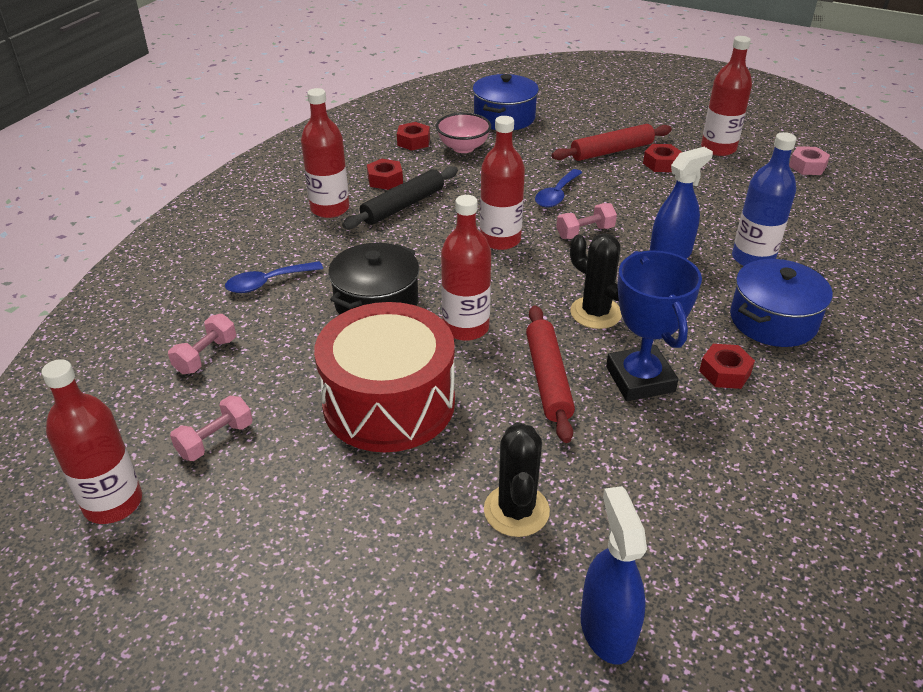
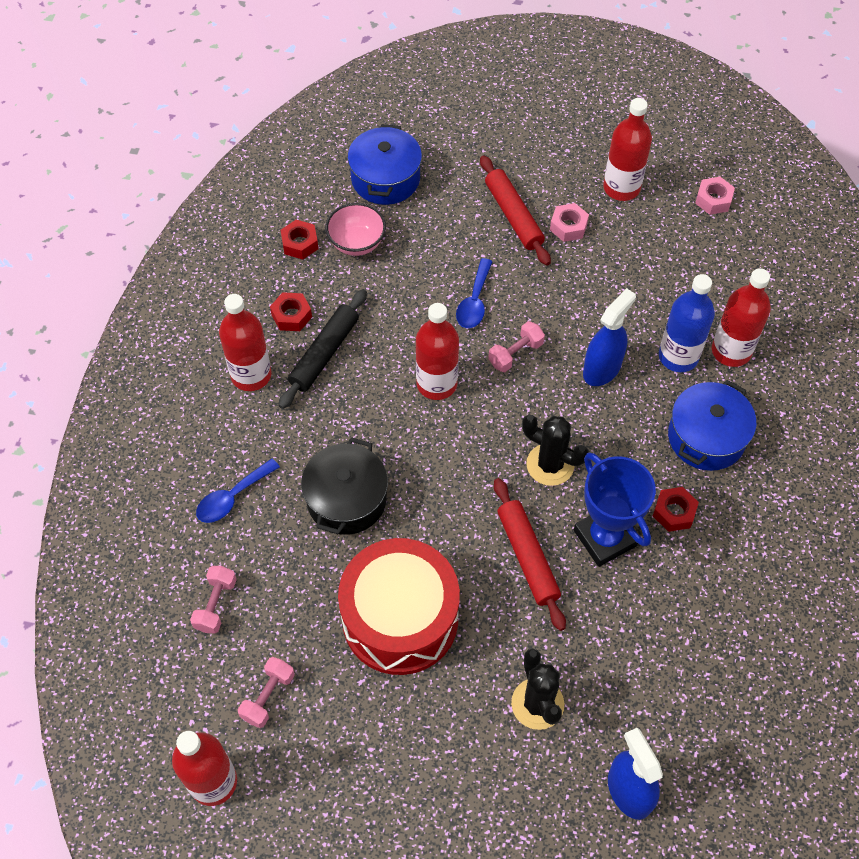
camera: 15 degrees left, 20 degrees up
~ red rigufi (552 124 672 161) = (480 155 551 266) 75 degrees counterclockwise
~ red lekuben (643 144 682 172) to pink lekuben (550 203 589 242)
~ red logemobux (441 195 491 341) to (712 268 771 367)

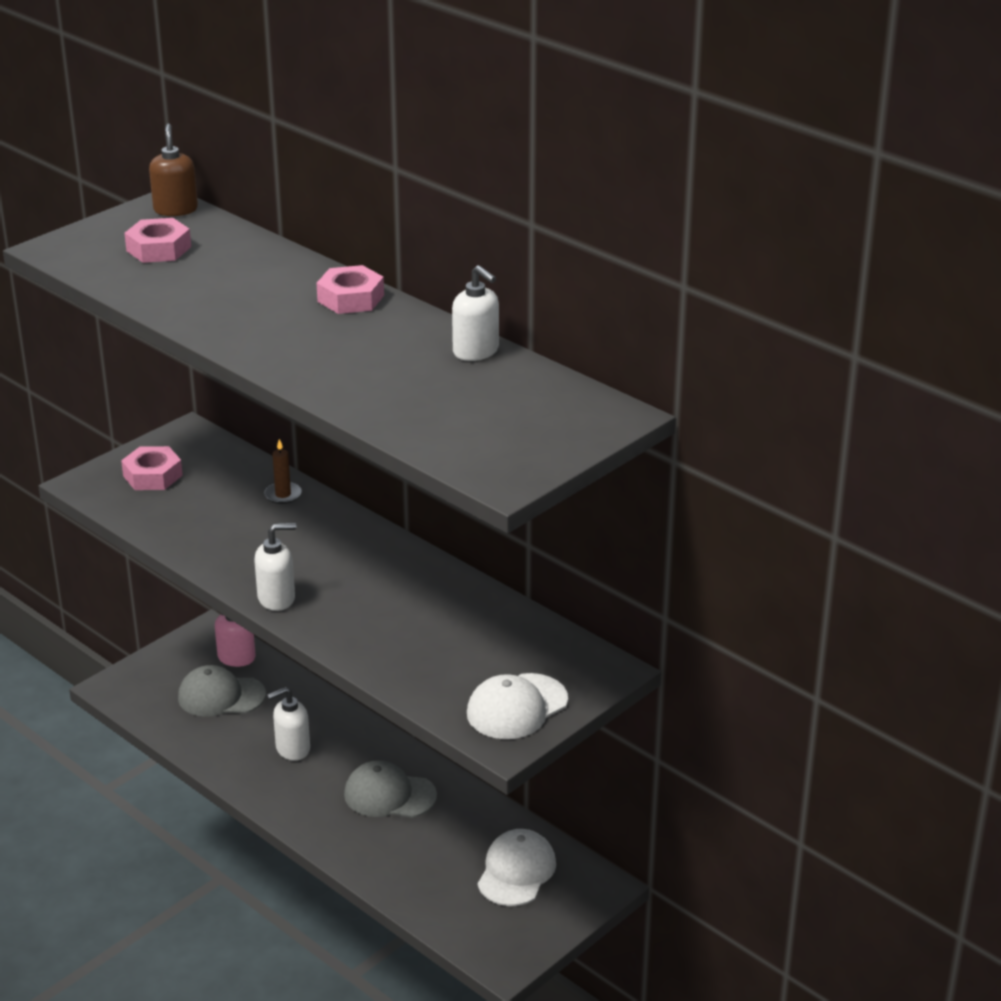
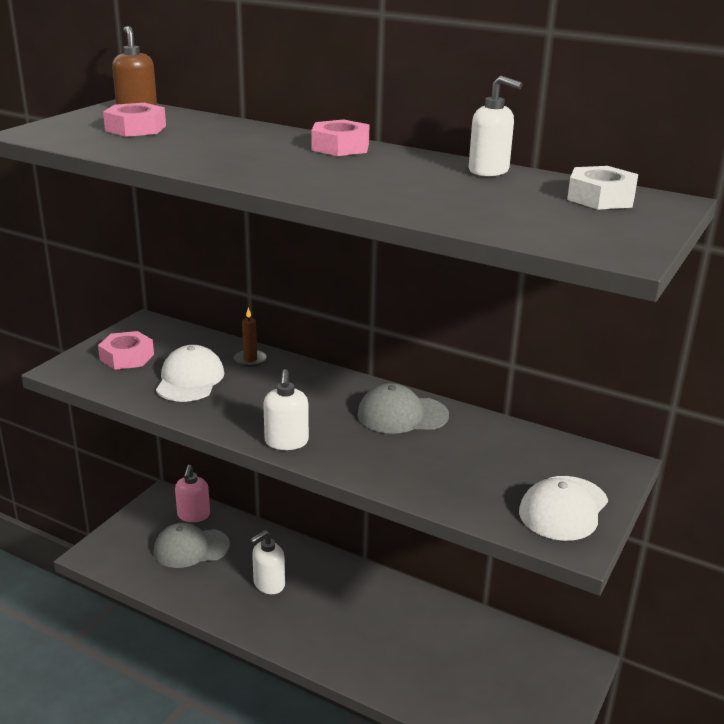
camera: 15 degrees left, 5 degrees down
~ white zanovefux (478 829 556 906) to (156 345 224 402)
~ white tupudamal (254 523 296 611) = (263 369 309 450) 120 degrees clockwise
~ grey zanovefux (344 760 437 818) to (357 383 449 434)
+ white lekuben (567 166 638 210)

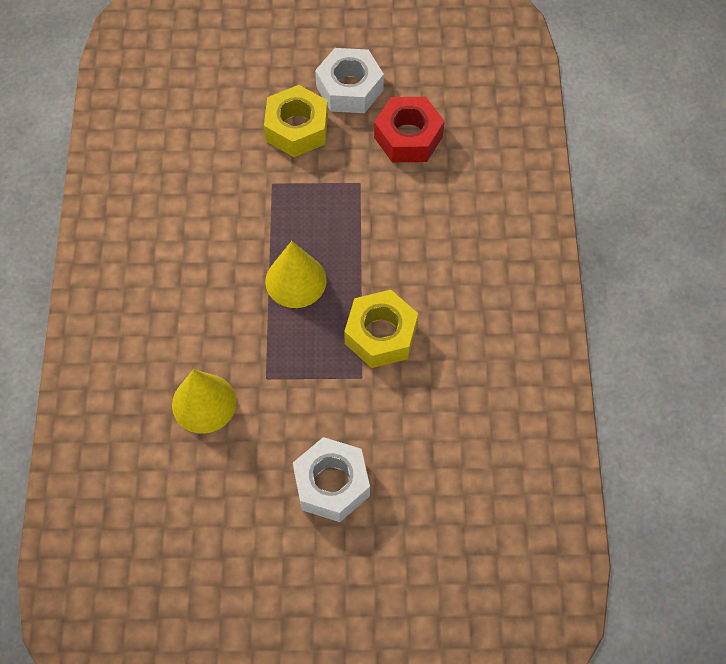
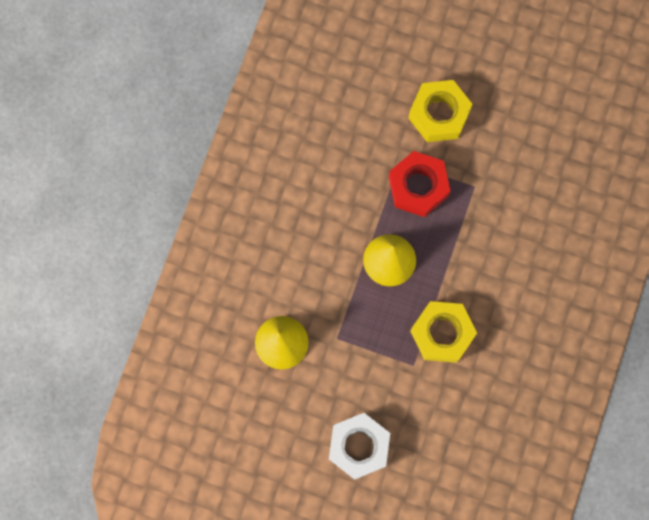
camera: 20 degrees right, 15 degrees up
~ red lekuben (374 97 445 162) to (389 151 451 217)
- white lekuben (315 48 384 113)

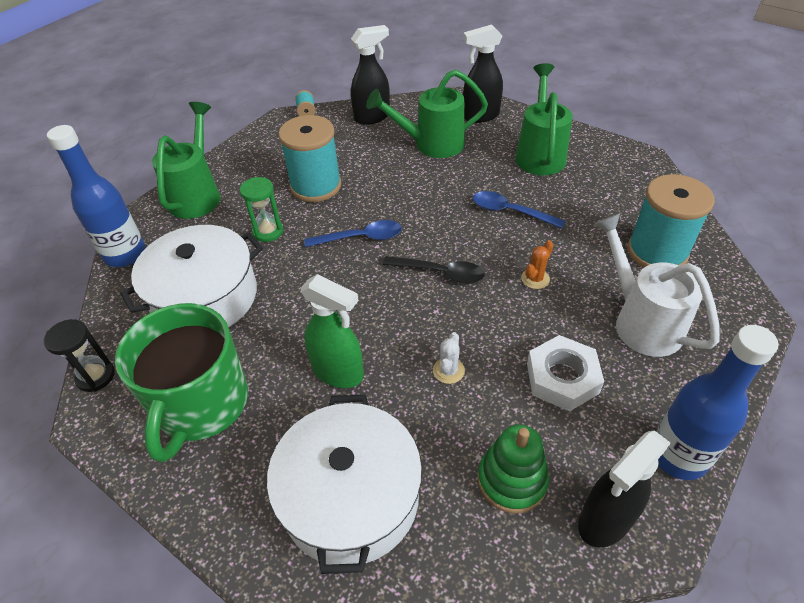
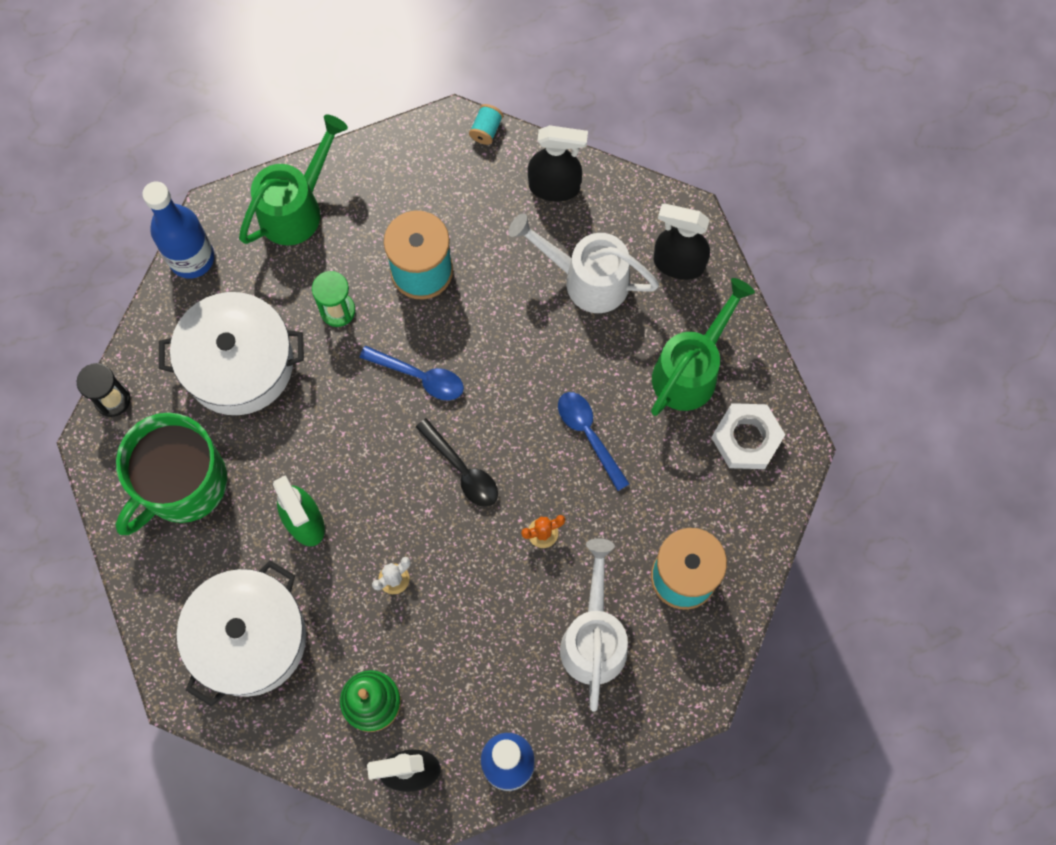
camera: 30 degrees right, 25 degrees up
~ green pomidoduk (366 69 488 158) to white pomidoduk (508 213 659 313)
~ white lekuben (527 335 604 412) to (712 403 785 469)

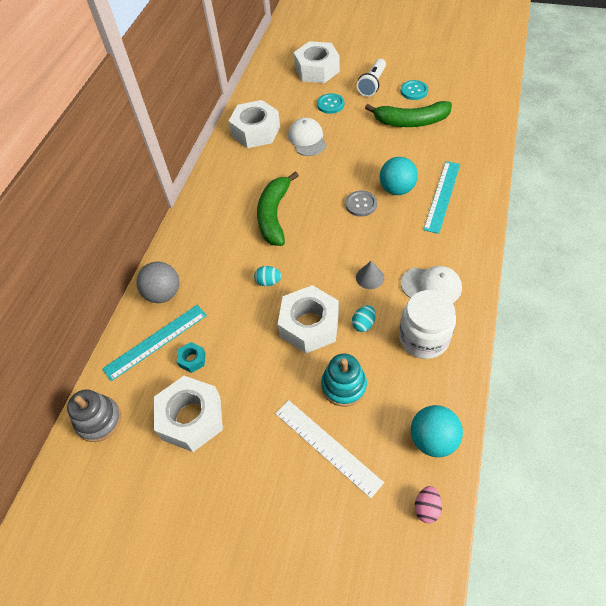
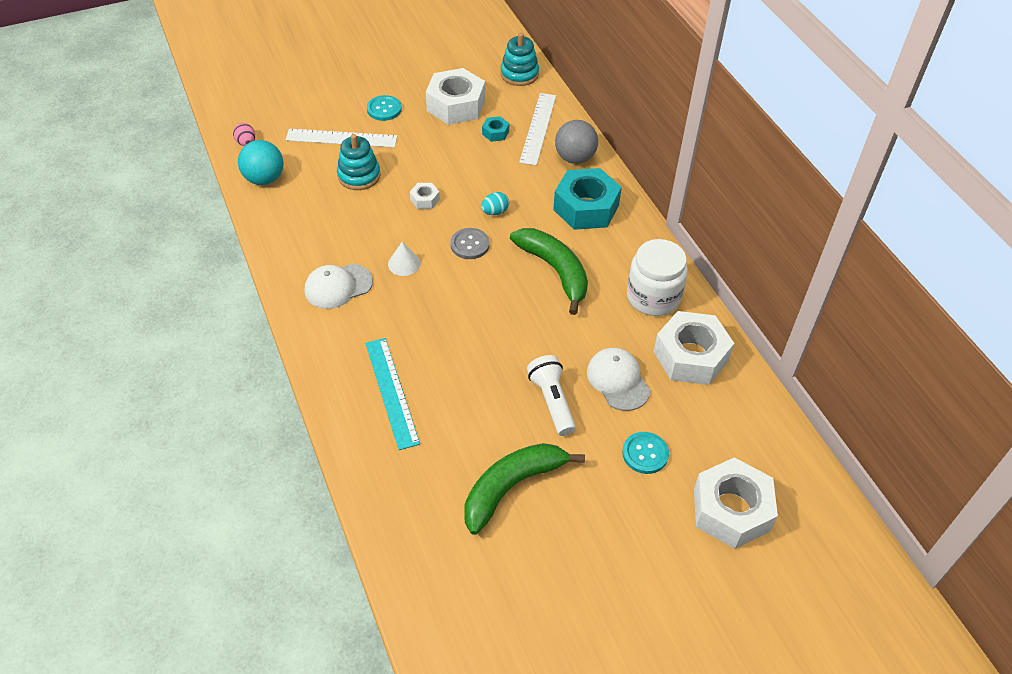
camera: 135 degrees right, 5 degrees down
~ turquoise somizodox (400 80 428 100) to (367 95 402 121)
~ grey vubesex (356 261 384 289) to white vubesex (388 242 420 276)
~ white lekuben (278 285 339 354) = (410 183 440 209) x0.44
~ grey somizodox (345 191 377 217) to (450 228 490 259)
~ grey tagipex (67 390 121 442) to turquoise tagipex (500 33 539 86)
~ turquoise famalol (102 305 207 381) to white famalol (519 93 556 165)
~ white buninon (357 59 386 97) to (527 355 576 436)
+ turquoise lekuben (553 168 622 230)
~ white zanovefux (288 118 326 156) = (587 348 650 411) 150 degrees counterclockwise
~ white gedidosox (399 290 456 359) to (627 239 688 316)
- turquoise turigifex (352 305 376 332)
- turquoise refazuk (380 157 418 195)

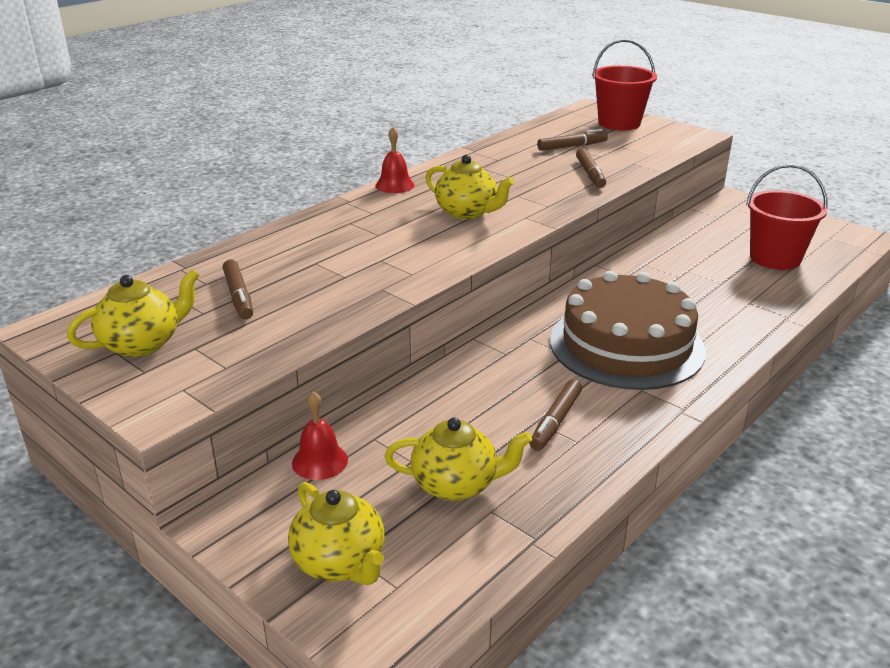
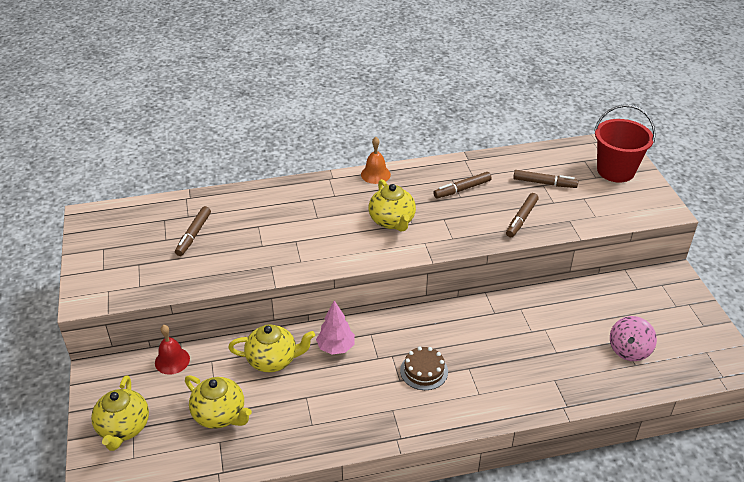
camera: 35 degrees right, 10 degrees up
~ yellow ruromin (67 269 199 357) to (228 324 315 372)
+ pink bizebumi (316 300 355 355)
~ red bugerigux (375 127 415 193) to orange bugerigux (361 137 391 184)
~ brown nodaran (550 271 706 390) = (400 347 448 390) x0.41
~ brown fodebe (529 379 582 451) to (433 172 492 198)
~ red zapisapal (746 164 828 270) to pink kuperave (610 316 657 361)

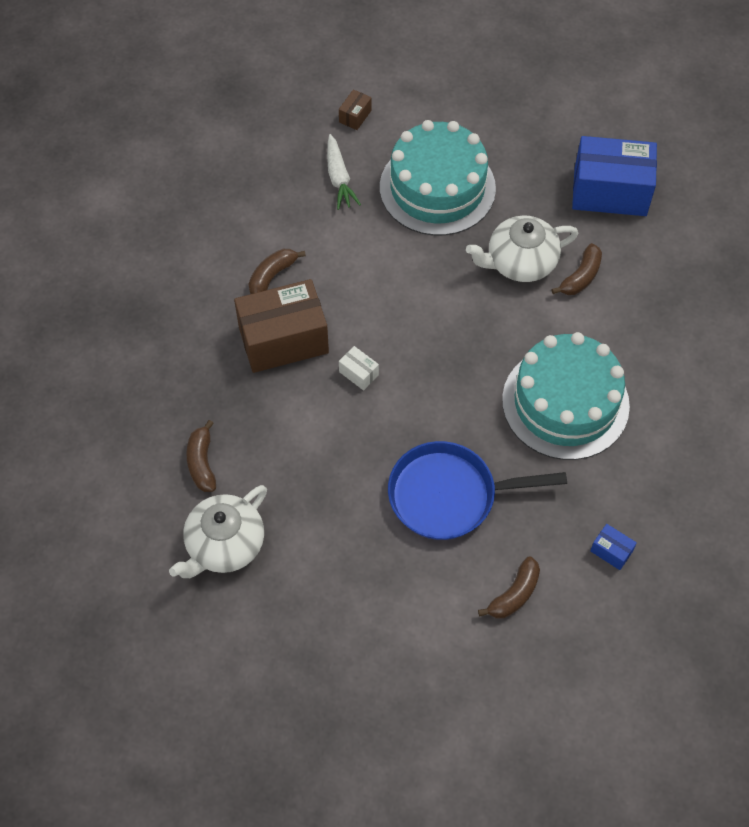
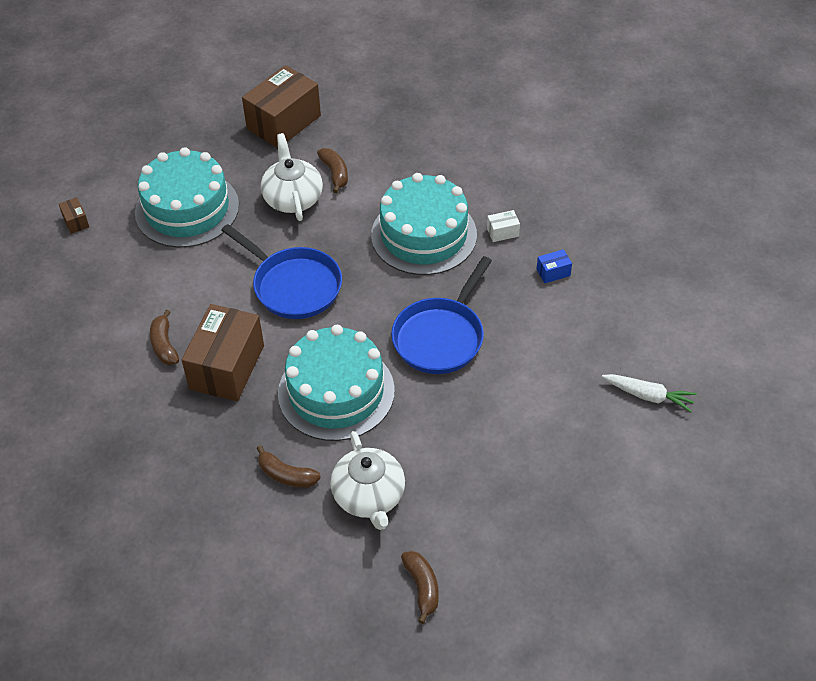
camera: 55 degrees left, 10 degrees down
+ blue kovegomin (221 224 342 319)
~ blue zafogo (572 136 657 216) to brown zafogo (242 65 321 148)
~ white ruromin (466 216 578 282) = (261 133 323 221) 150 degrees clockwise
+ turquoise nodaran (278 325 395 441)
~ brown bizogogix (478 557 540 618) to (401 551 439 624)
~ white zafogo (339 346 379 390) to (487 210 520 242)
~ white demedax (327 134 361 210) to (602 374 697 412)

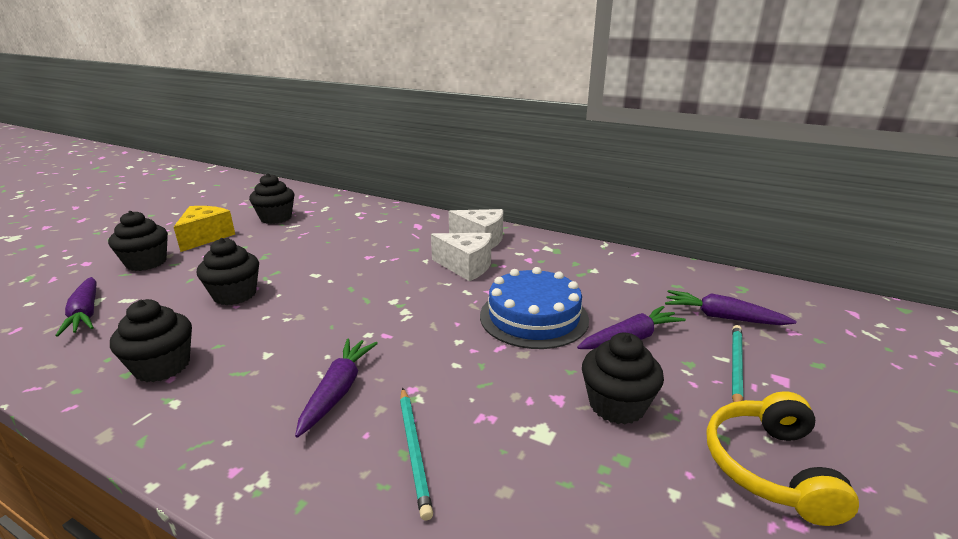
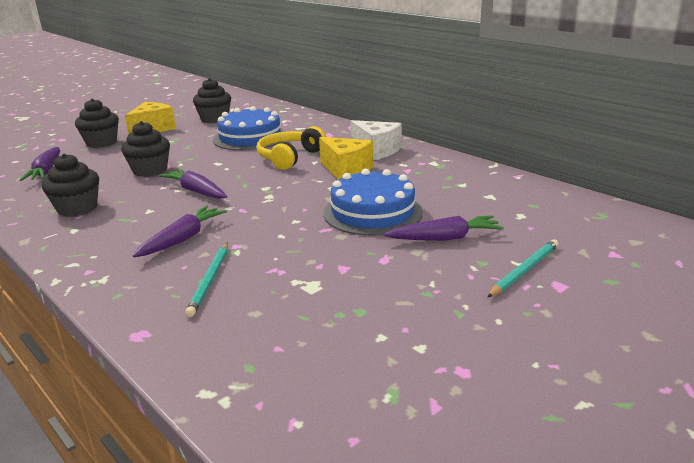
camera: 20 degrees right, 0 degrees up
~ purple demedax (665 290 797 325) to (158 168 227 199)
+ blue nodaran (213 106 285 151)
~ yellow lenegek (707 391 859 526) to (257 126 326 170)
~ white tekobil (431 233 492 281) to yellow tekobil (319 137 373 180)
- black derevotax (582 333 664 425)

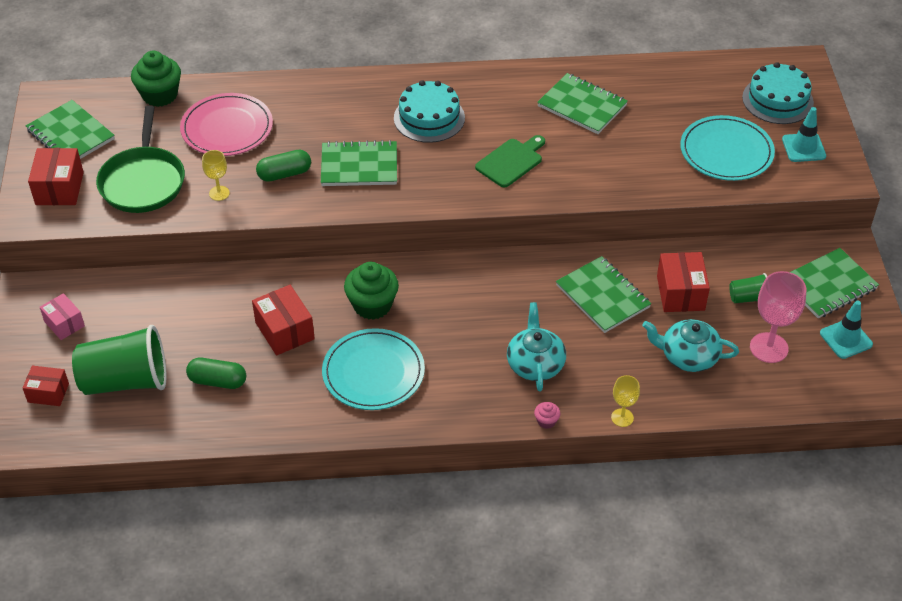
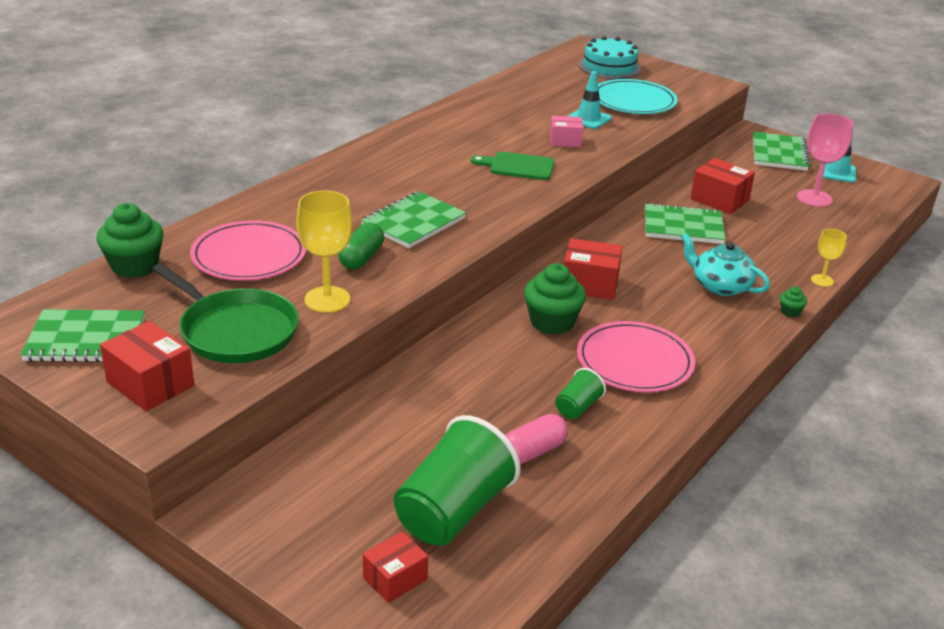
camera: 50 degrees left, 15 degrees down
~ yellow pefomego (202 150 230 201) = (296 191 353 313) x1.78
~ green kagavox (475 135 545 188) = (471 152 555 180) 75 degrees counterclockwise
~ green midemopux (186 358 246 389) to pink midemopux (505 414 568 464)
~ pink zafogo (40 293 85 340) to (550 116 583 147)
~ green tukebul (729 273 767 303) to (555 368 606 419)
~ red zafogo (252 285 315 356) to (564 238 623 300)
~ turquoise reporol (782 107 826 162) to (568 71 612 129)
~ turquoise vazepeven (322 328 425 410) to pink vazepeven (577 321 695 392)
~ pink derevotax (534 402 560 429) to green derevotax (780 287 807 317)
- turquoise nodaran (394 80 465 143)
- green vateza (537 73 628 134)
- turquoise ruromin (642 319 739 372)

